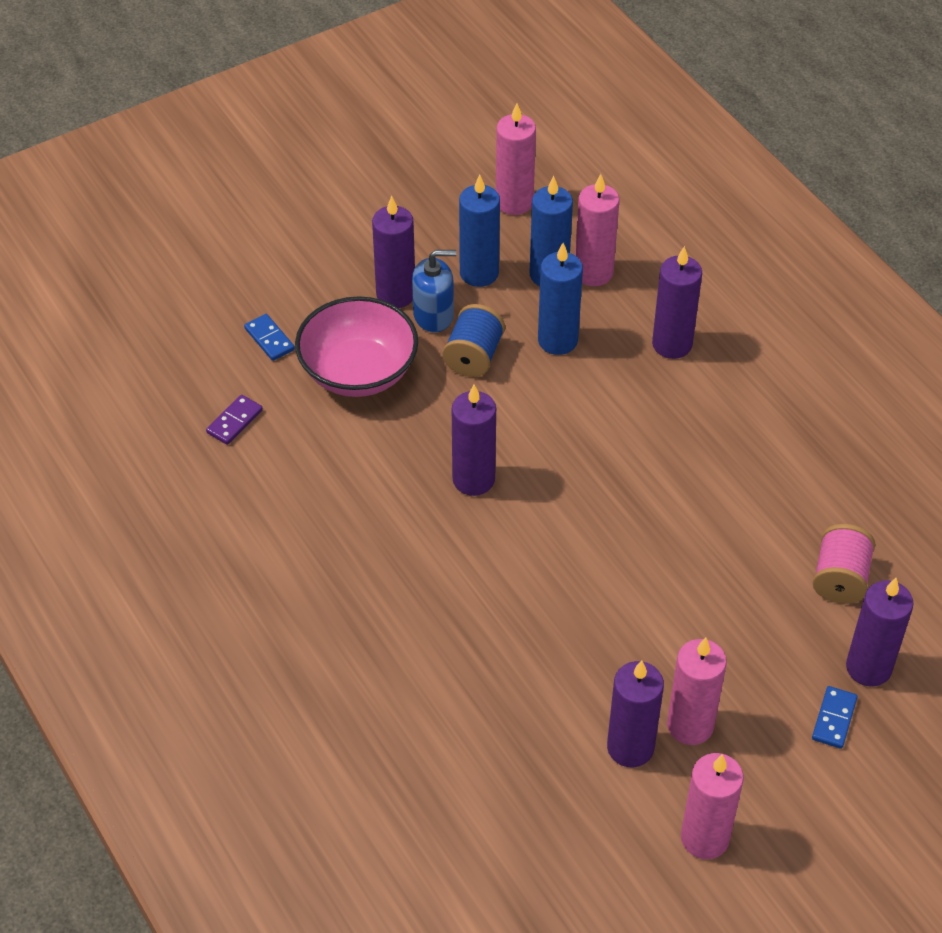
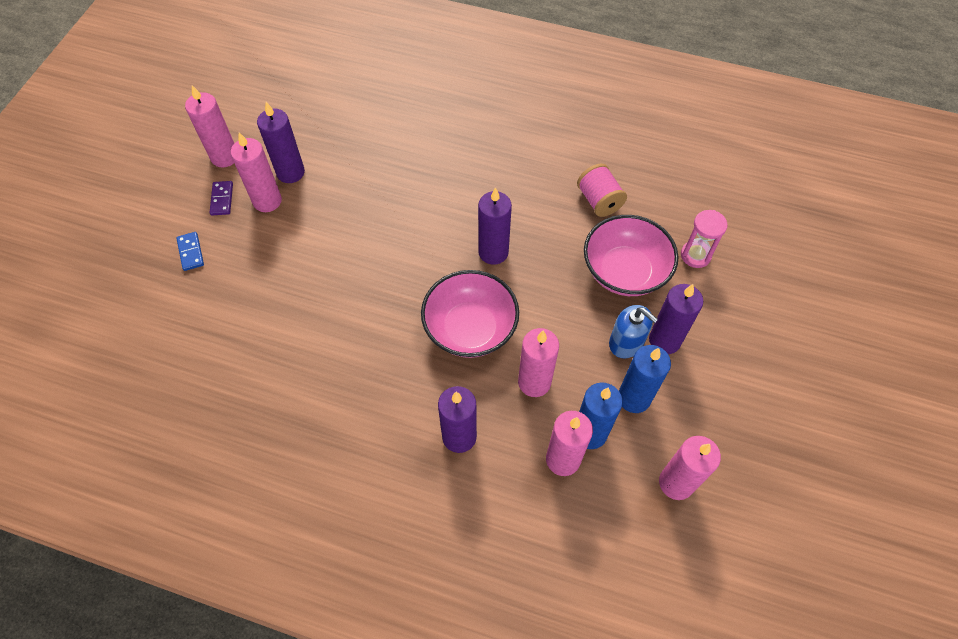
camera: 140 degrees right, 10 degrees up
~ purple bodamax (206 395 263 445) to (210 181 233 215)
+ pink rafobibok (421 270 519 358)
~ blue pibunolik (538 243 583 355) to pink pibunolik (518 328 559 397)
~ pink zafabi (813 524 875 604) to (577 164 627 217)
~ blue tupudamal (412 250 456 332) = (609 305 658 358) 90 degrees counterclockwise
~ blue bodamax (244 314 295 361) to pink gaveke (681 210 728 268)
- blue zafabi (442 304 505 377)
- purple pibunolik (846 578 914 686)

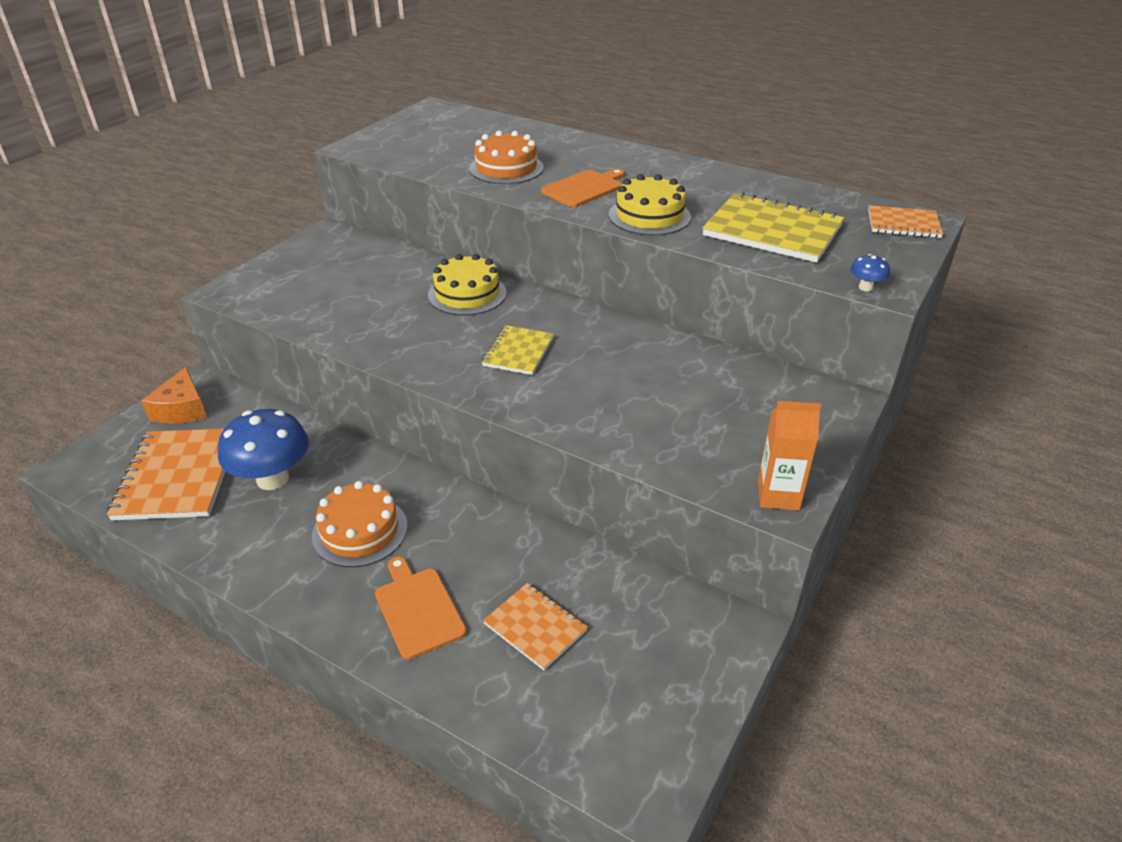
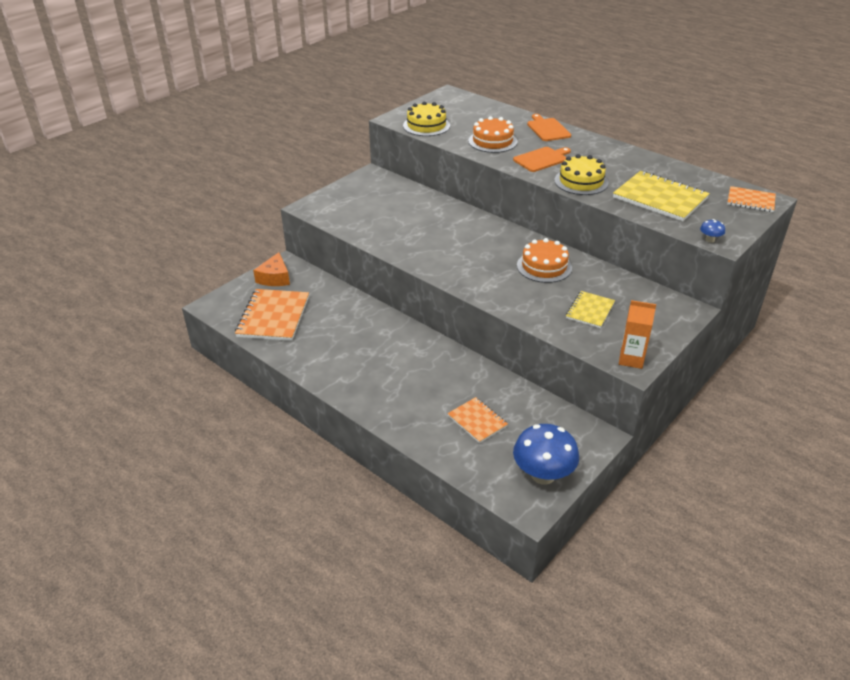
camera: 10 degrees right, 0 degrees up
~ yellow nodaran (428 254 507 315) to (403 102 450 136)
~ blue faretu (218 409 309 490) to (513 424 579 485)
~ orange nodaran (312 481 408 567) to (517 238 572 283)
~ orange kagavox (375 556 467 659) to (527 114 571 141)
~ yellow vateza (482 325 554 375) to (566 291 615 328)

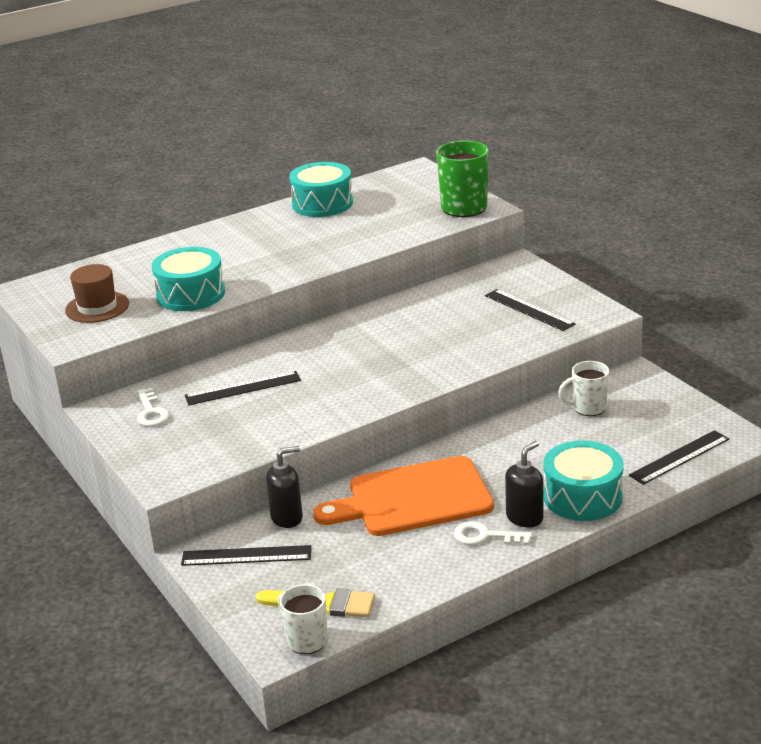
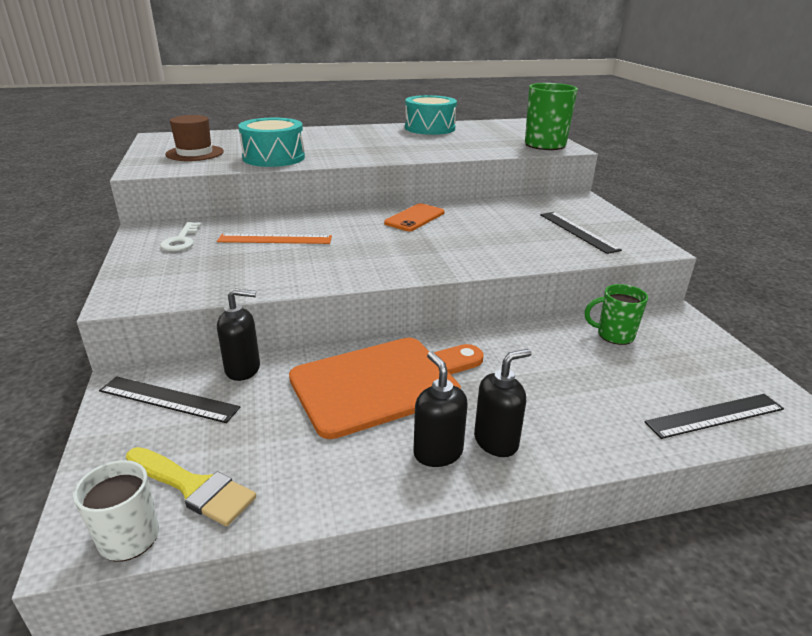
camera: 15 degrees right, 0 degrees up
~ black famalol (185 371 301 405) to orange famalol (217 234 332 244)
~ orange kagavox (313 456 494 536) = (289 338 483 439) 150 degrees clockwise
+ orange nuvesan (384 203 445 231)
~ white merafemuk (454 521 532 545) to black tupudamal (414 351 468 467)
~ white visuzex (558 361 609 416) to green visuzex (585 284 648 345)
- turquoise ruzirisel (543 441 624 521)

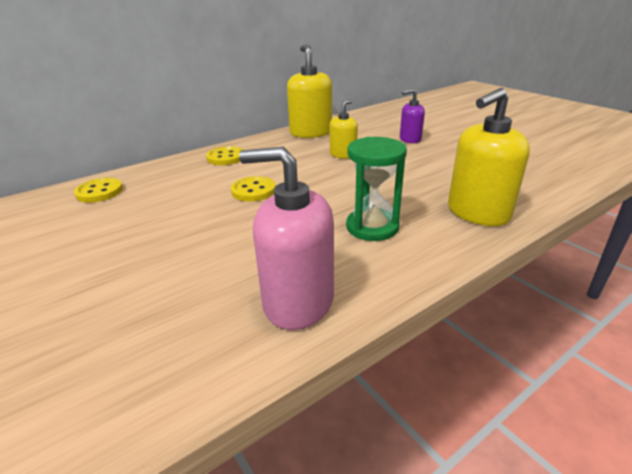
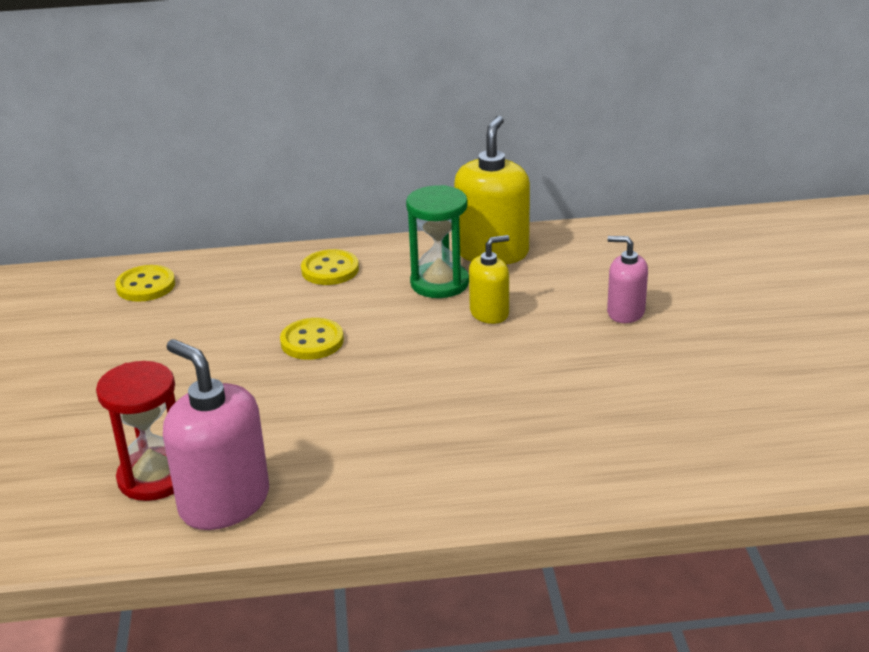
camera: 30 degrees right, 0 degrees up
+ red gaveke (96 361 176 501)
~ green gaveke (346 137 407 241) to (406 185 469 298)
~ purple tupudamal (400 89 425 143) to pink tupudamal (607 236 648 323)
- yellow tupudamal (448 88 530 226)

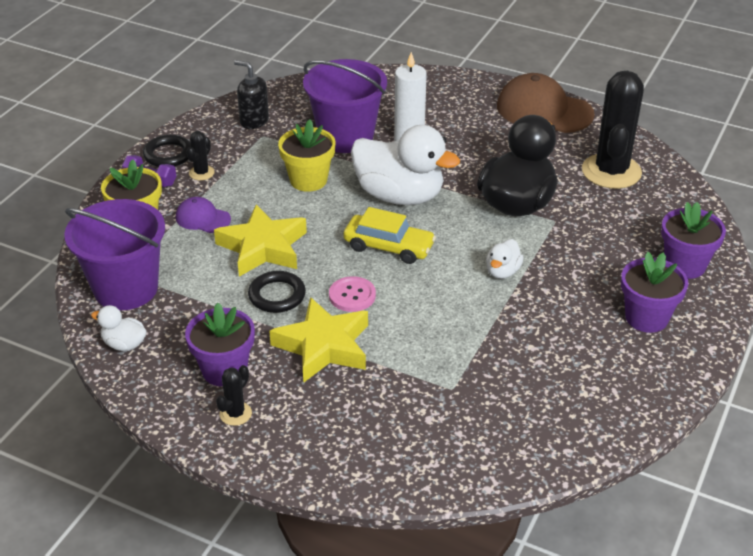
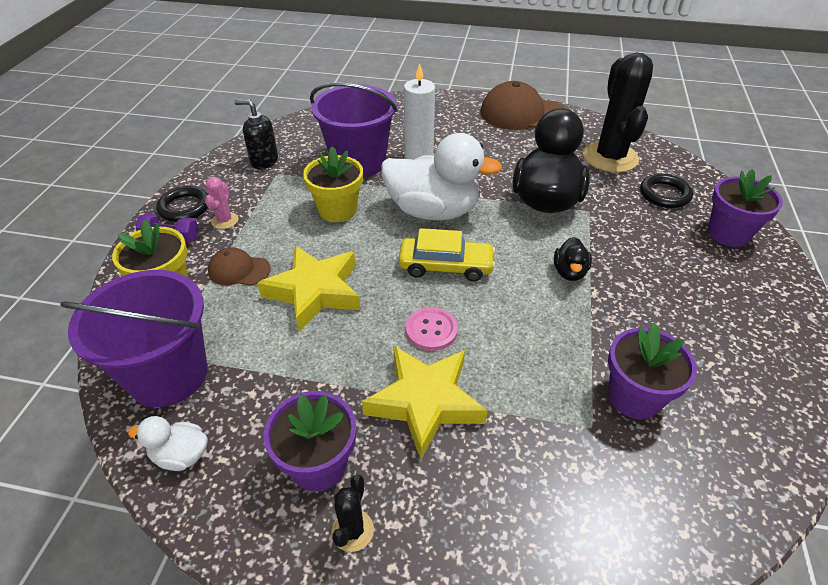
camera: 15 degrees left, 5 degrees up
~ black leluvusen (187 131 215 180) to pink leluvusen (205 177 238 229)
~ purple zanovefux (176 197 231 233) to brown zanovefux (208 247 271 286)
~ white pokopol (486 239 524 279) to black pokopol (554 237 592 281)
~ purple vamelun (621 252 688 333) to (608 323 697 419)
~ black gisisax (248 271 306 313) to (640 174 693 208)

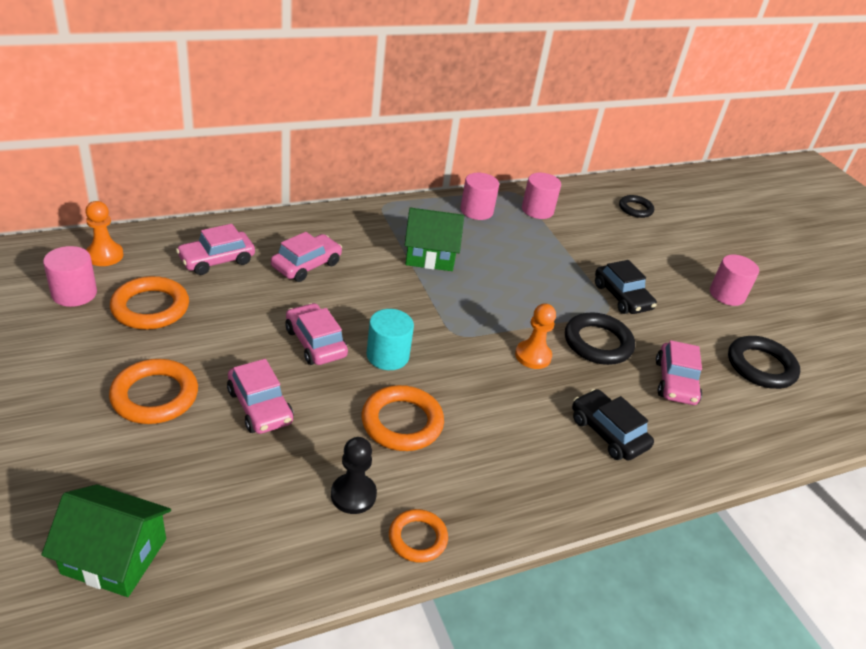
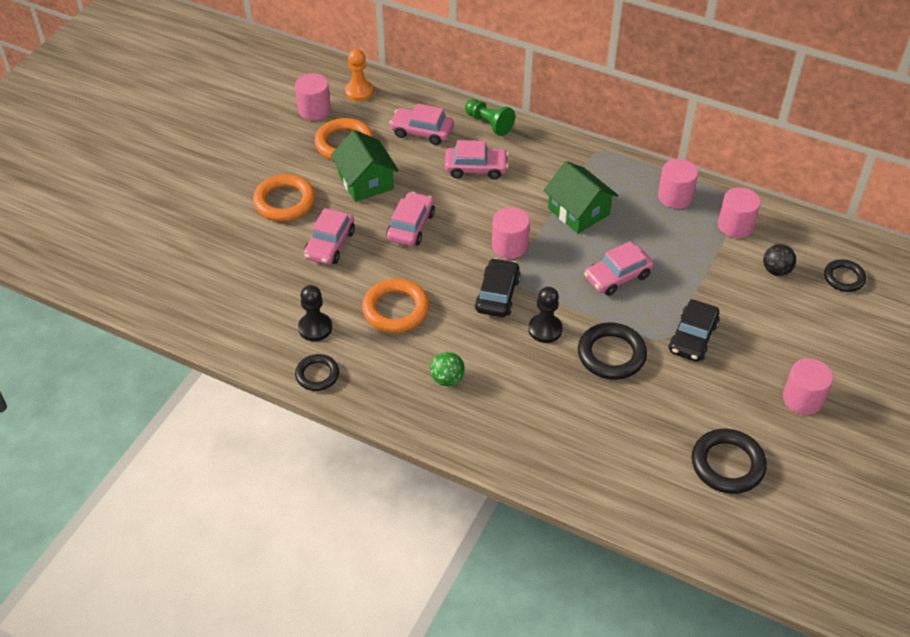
camera: 55 degrees right, 10 degrees up
~ orange gisisax (389 509 448 563) to black gisisax (295 354 339 391)
~ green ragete (41 484 171 597) to (331 130 399 202)
+ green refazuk (430 352 465 386)
+ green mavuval (465 99 515 136)
~ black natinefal (572 389 654 461) to (475 258 521 317)
+ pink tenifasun (492 207 530 259)
~ orange mavuval (515 303 556 369) to black mavuval (529 287 563 343)
~ pink natinefal (656 340 702 405) to (584 241 654 296)
+ black refazuk (763 244 796 276)
- turquoise tenifasun (366 309 414 370)

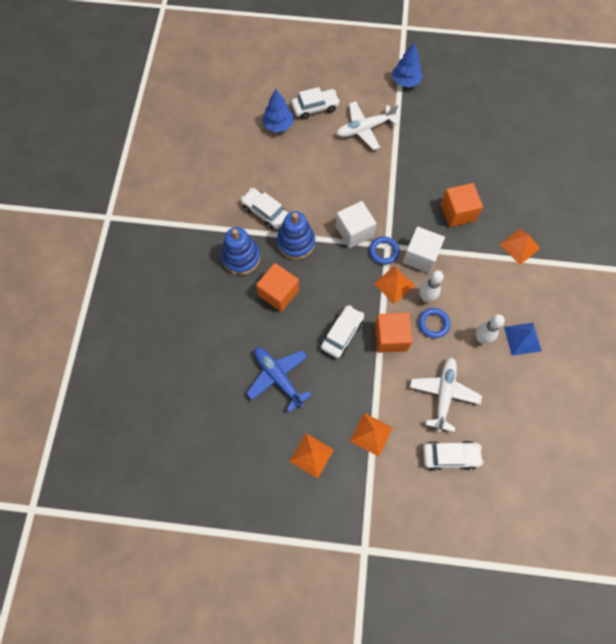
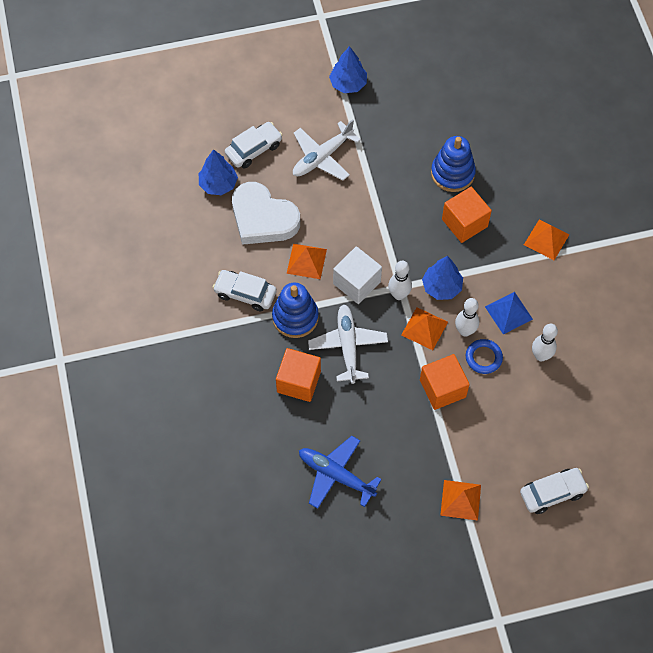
camera: 20 degrees left, 5 degrees down
+ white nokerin (232 182 300 245)
~ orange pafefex (289 433 334 479) to (286 244 327 279)
~ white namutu (410 357 482 432) to (308 304 388 384)
~ blue gisisax (369 236 400 265) to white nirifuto (388 261 412 300)
~ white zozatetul (403 226 445 273) to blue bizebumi (422 256 463 300)
~ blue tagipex (221 227 260 275) to (431 136 476 192)
~ blue pafefex (504 323 542 356) to (485 292 533 335)
- white natinefal (321 305 364 358)

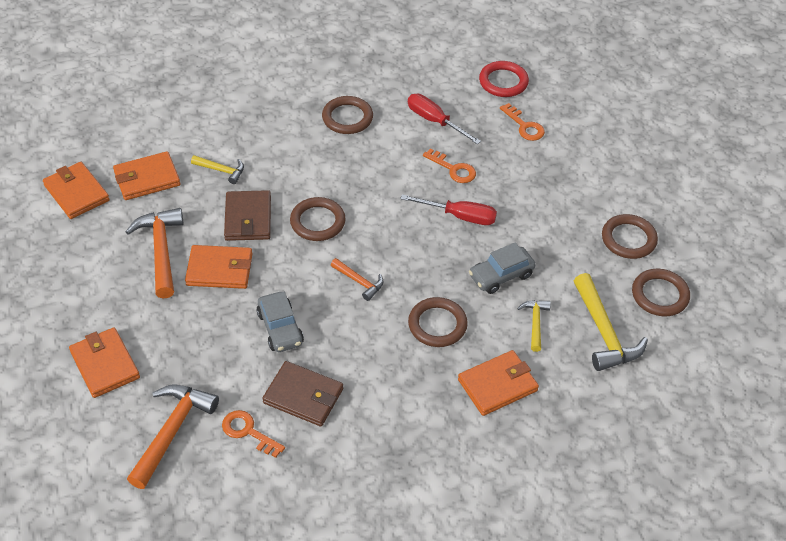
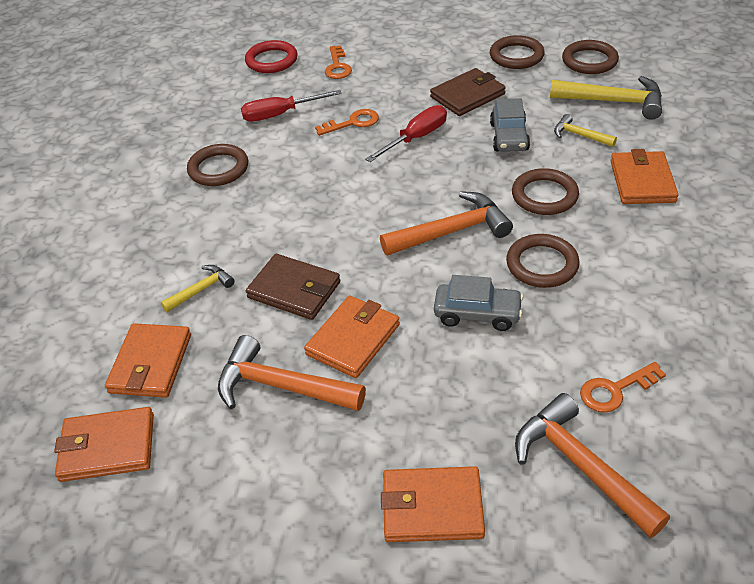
camera: 55 degrees left, 5 degrees down
~ orange merafemuk (500 103 545 141) = (325 46 352 79) 90 degrees clockwise
~ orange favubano (331 258 383 301) = (380 191 513 256) x1.83
~ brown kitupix (262 361 343 426) to (430 68 506 116)
~ brown gisisax (290 197 346 241) to (506 234 580 288)

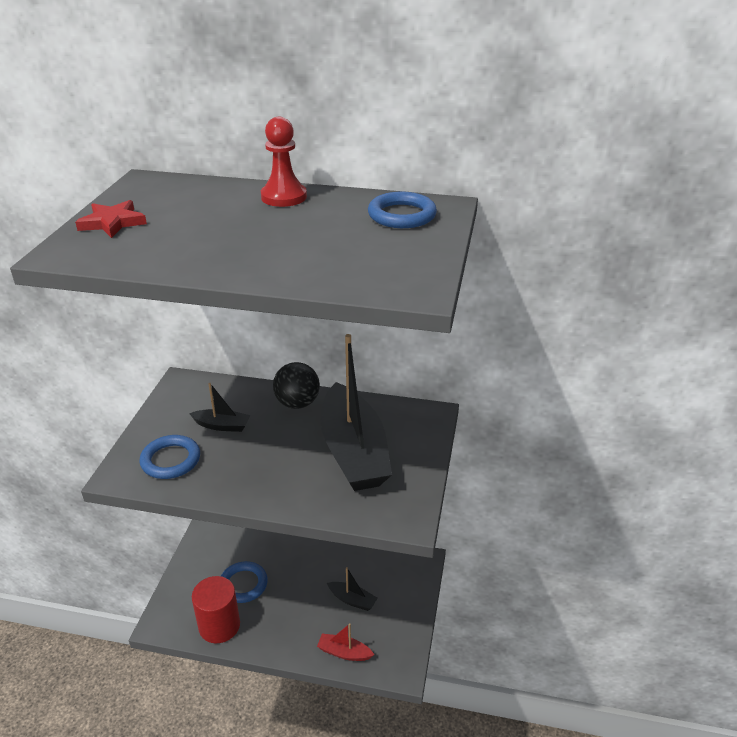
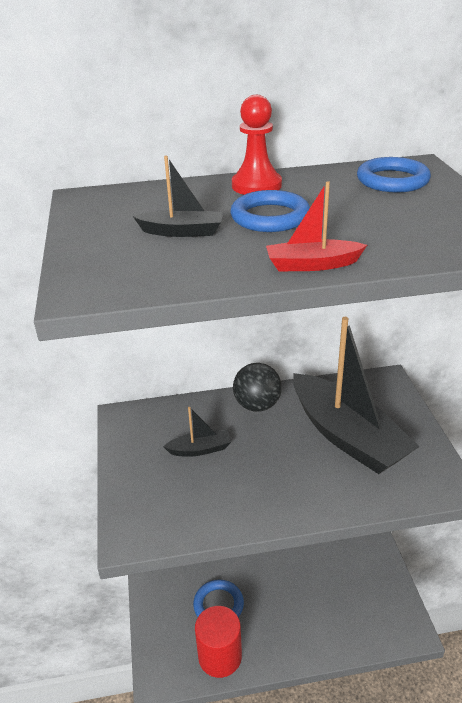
camera: 20 degrees left, 0 degrees up
~ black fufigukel (327 567 377 611) to (133 156 223 237)
~ blue gisisax (139 435 200 479) to (230 190 310 232)
~ red fufigukel (317 623 374 661) to (266 181 367 271)
- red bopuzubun (75 200 147 238)

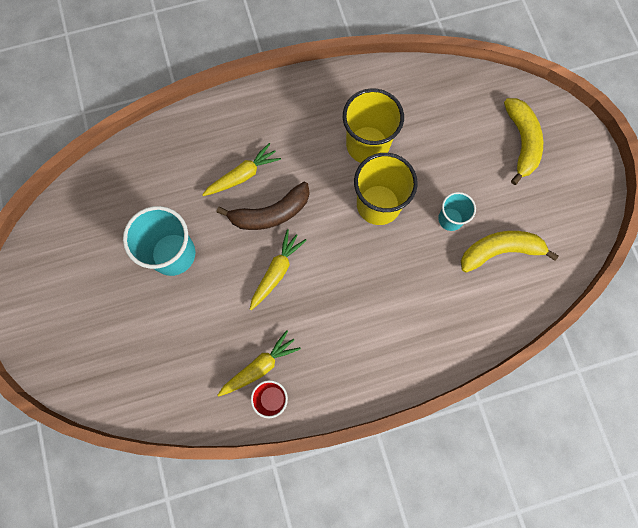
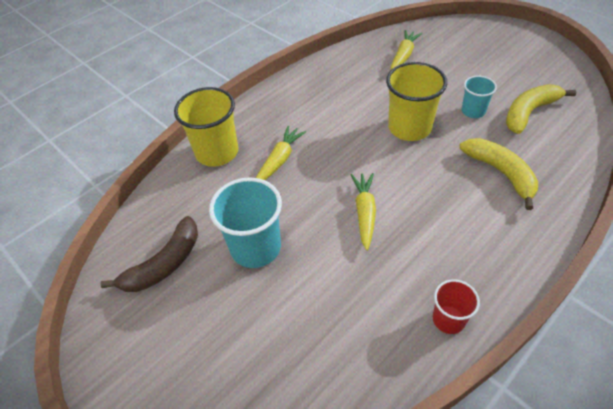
camera: 25 degrees left, 25 degrees down
~ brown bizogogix (216 182 310 230) to (100 216 198 292)
~ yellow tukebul (343 88 404 163) to (174 87 238 167)
~ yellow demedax (217 330 301 397) to (390 30 422 70)
~ yellow bizogogix (504 98 543 185) to (459 138 538 210)

